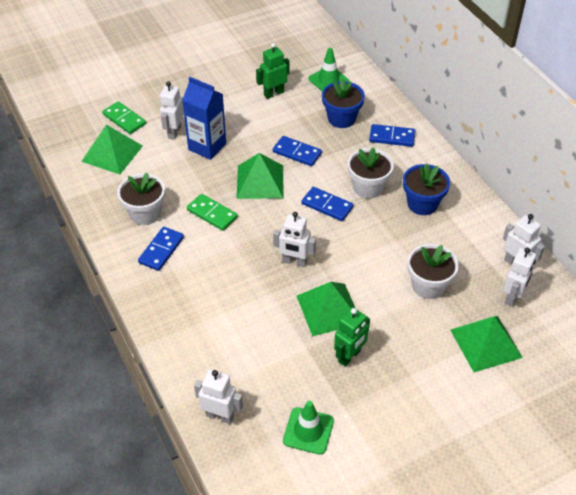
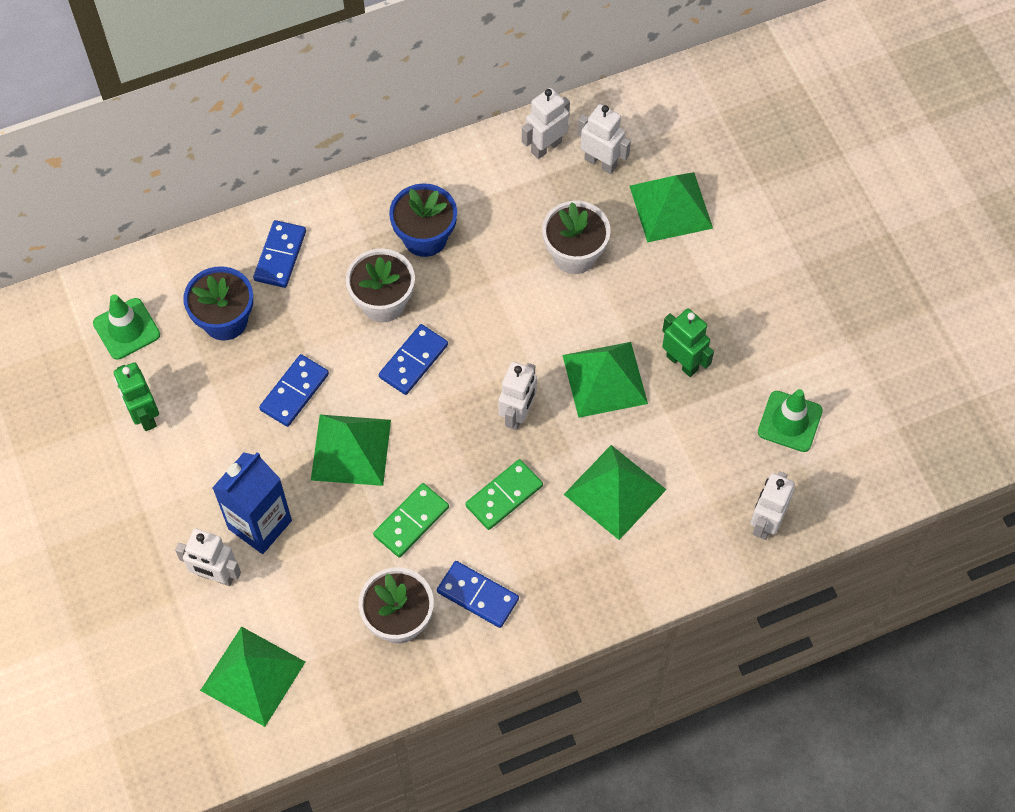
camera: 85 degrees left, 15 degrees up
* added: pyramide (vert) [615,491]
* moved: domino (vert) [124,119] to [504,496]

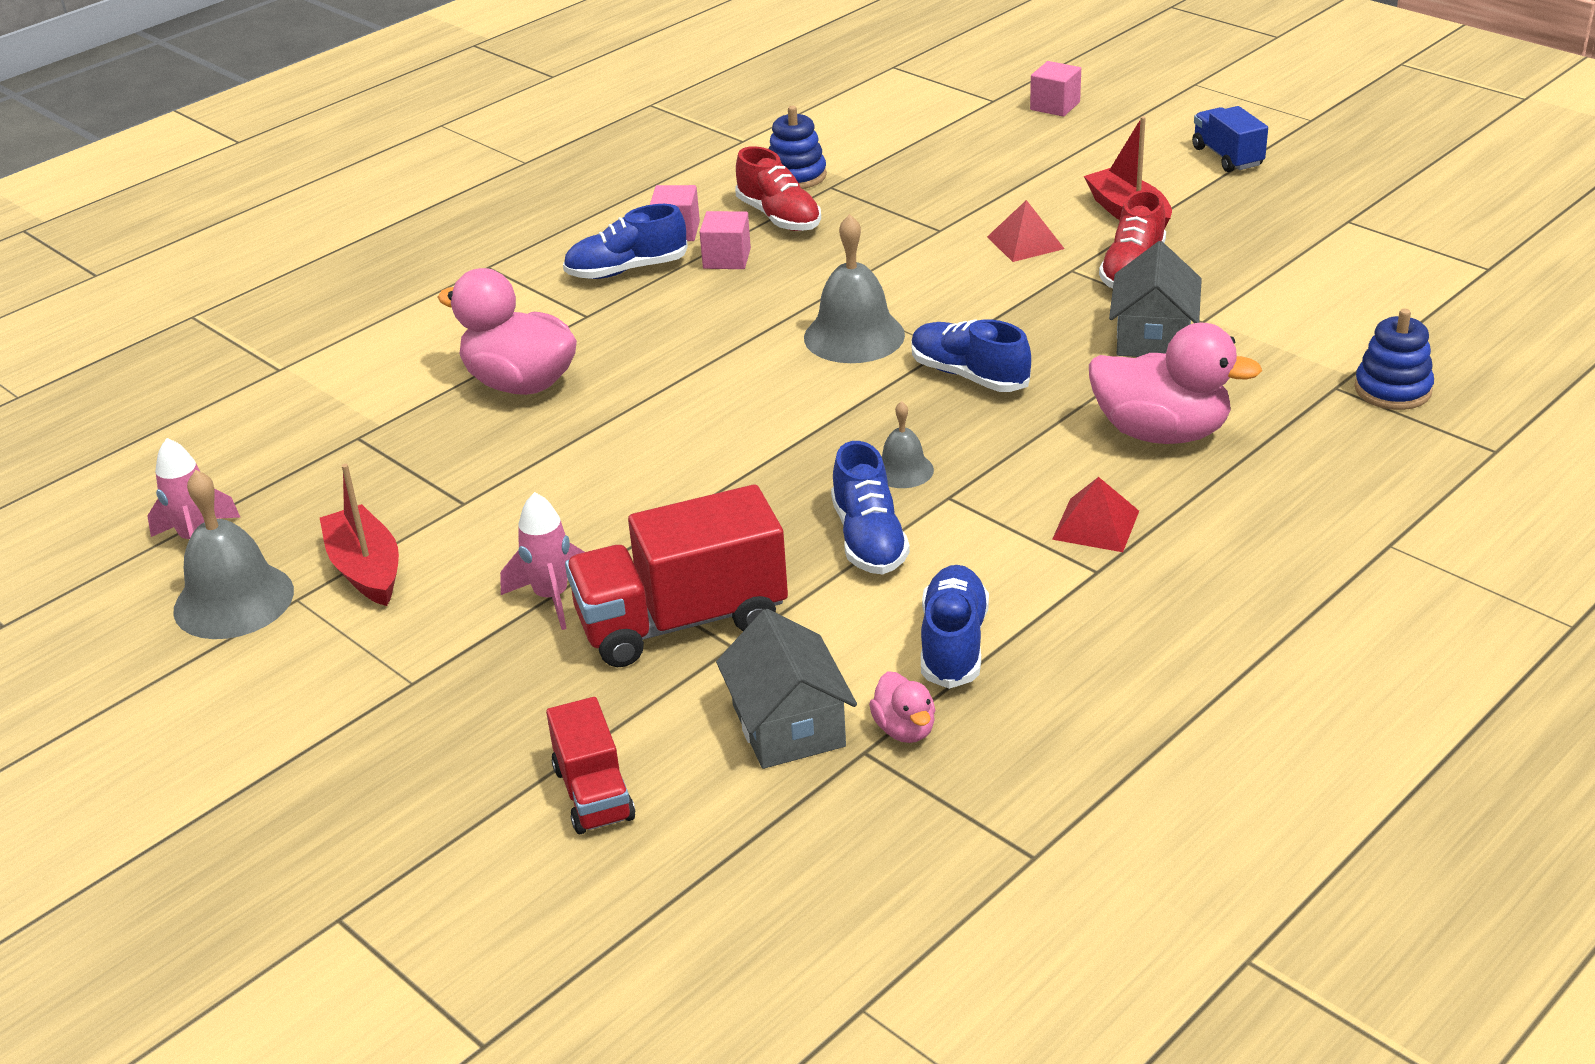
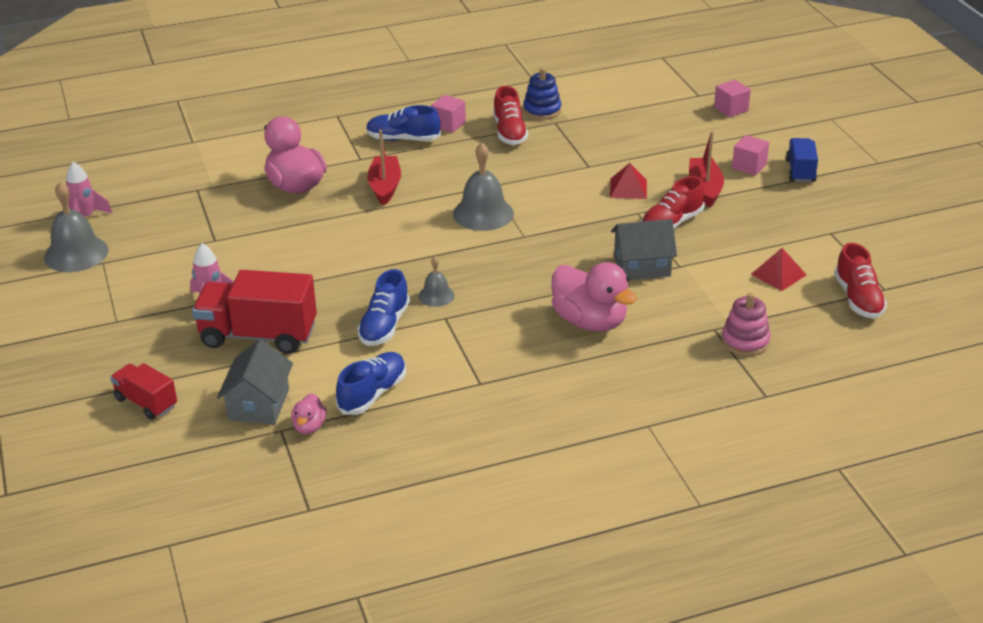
camera: 25 degrees right, 0 degrees up
* removed: chaussure (bleu) [969,375]
* added: chaussure (rouge) [858,299]
* moved: bateau (rouge) [366,569] to [385,187]
* moved: cube (rose) [727,259] to [749,166]
* moved: pyramide (rouge) [1096,525] to [778,274]
* recoloured: jouet à empiler (bleu) [1392,390] to jouet à empiler (rose) [745,341]
* turned: camion (rouge) [594,793] = [146,403] 120 degrees clockwise
* turned: maison (gris) [1153,337] = [642,266] 45 degrees clockwise

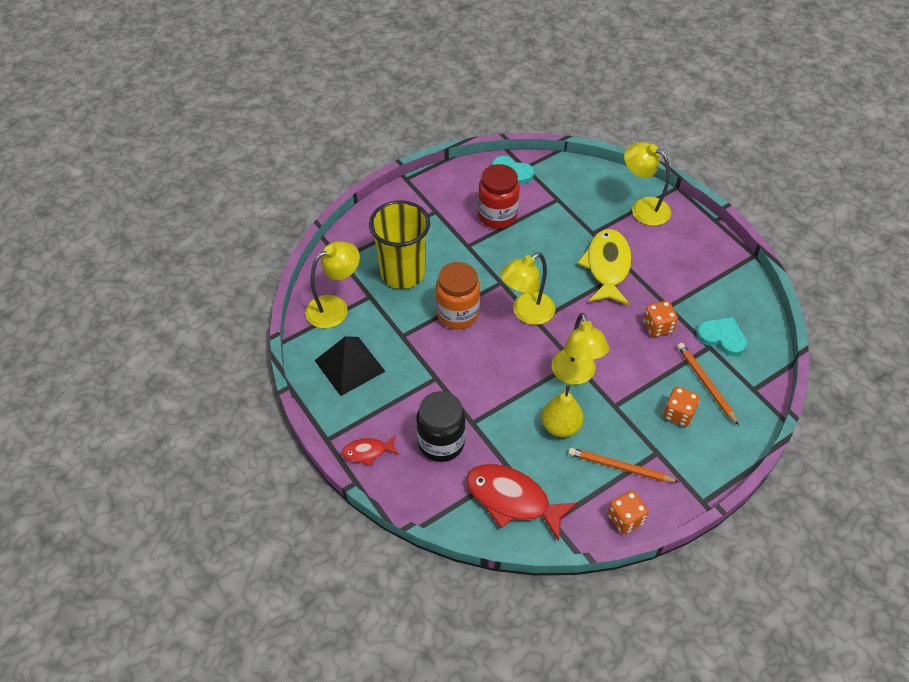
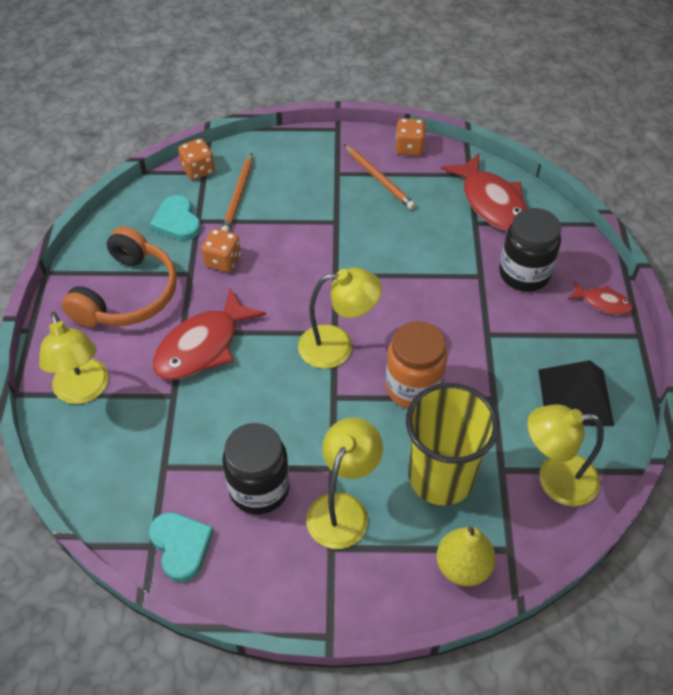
camera: 145 degrees left, 0 degrees up
* added: casque audio (orange) [128,294]
* moved: poire (jaune) [561,426] to [462,566]
* moved: lampe (jaune) [575,375] to [343,509]
* moved: dé (orange) [678,414] to [198,170]
* recoloured: bocal (rouge) [497,215] to bocal (noir) [259,489]
* recoloured: poisson (jaune) [607,267] to poisson (rouge) [202,346]

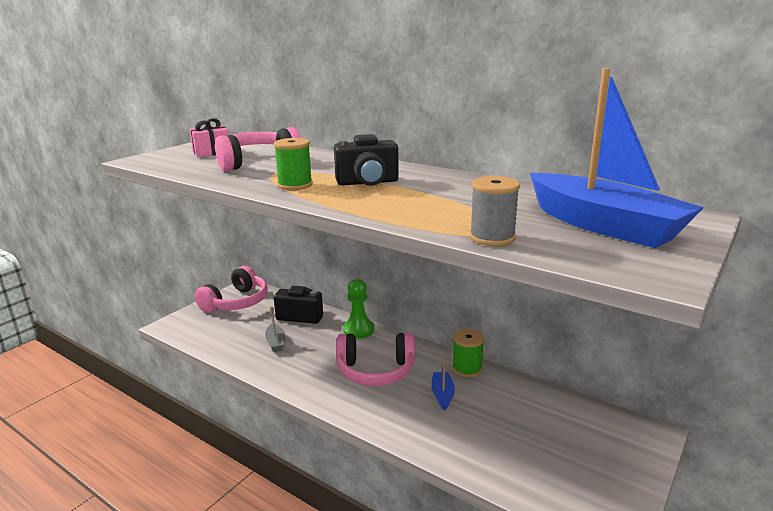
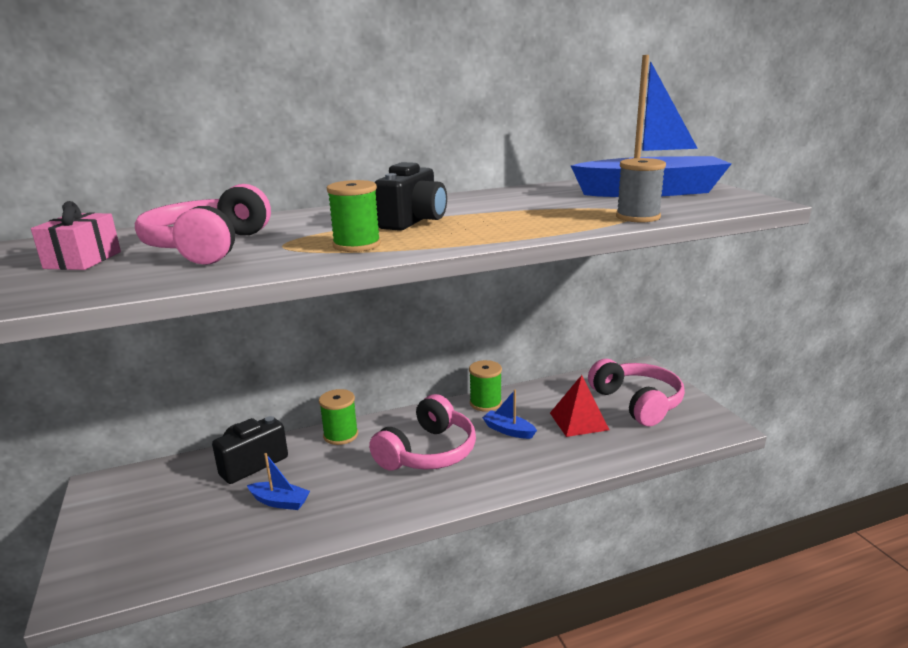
camera: 55 degrees left, 0 degrees up
* added: pyramide (rouge) [579,421]
* moved: casque audio (rose) [236,302] to [637,403]
* replaced: pion (vert) [358,330] to bobine (vert) [341,435]
* recoloured: bateau (gris) [276,342] to bateau (bleu) [280,502]

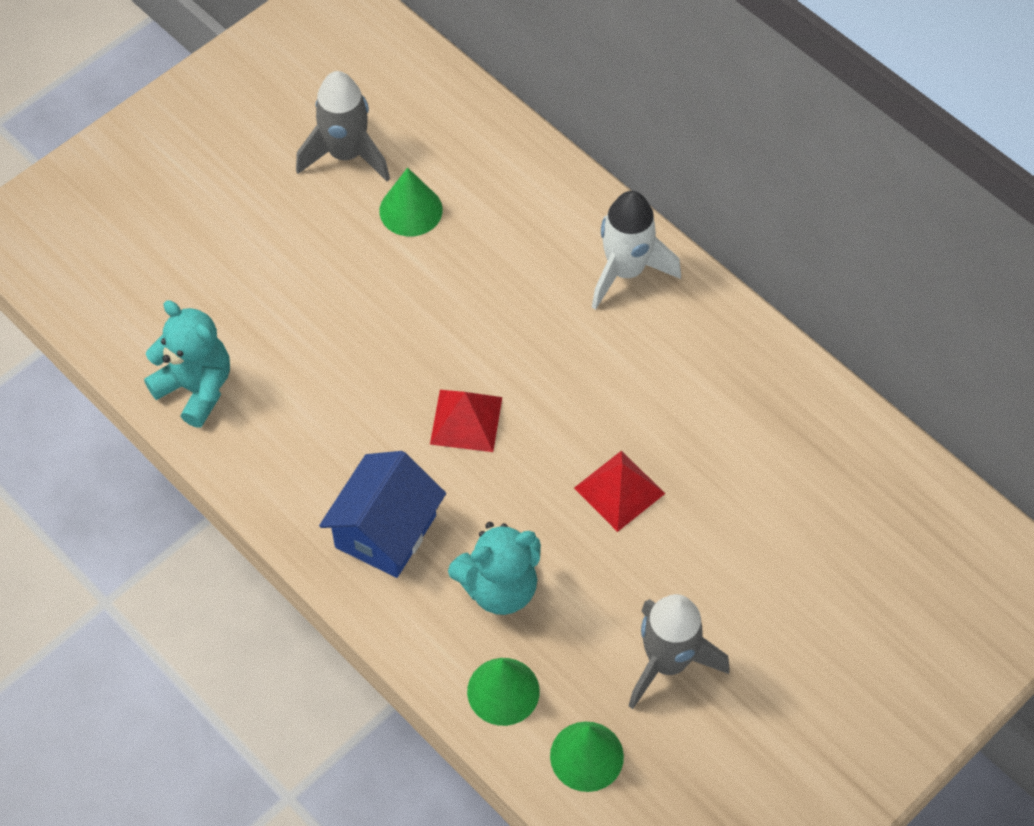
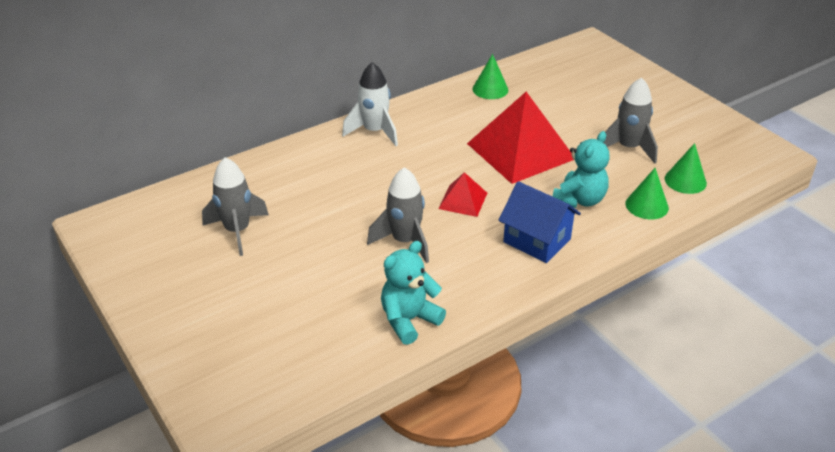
camera: 80 degrees left, 20 degrees down
* added: fusée (gris) [405,241]
* moved: cône (vert) [410,210] to [490,89]
* turned: ours en peluche (turquoise) [499,587] = [579,200] 45 degrees clockwise
* resized: pyramide (rouge) [619,490] = [521,151] x2.09

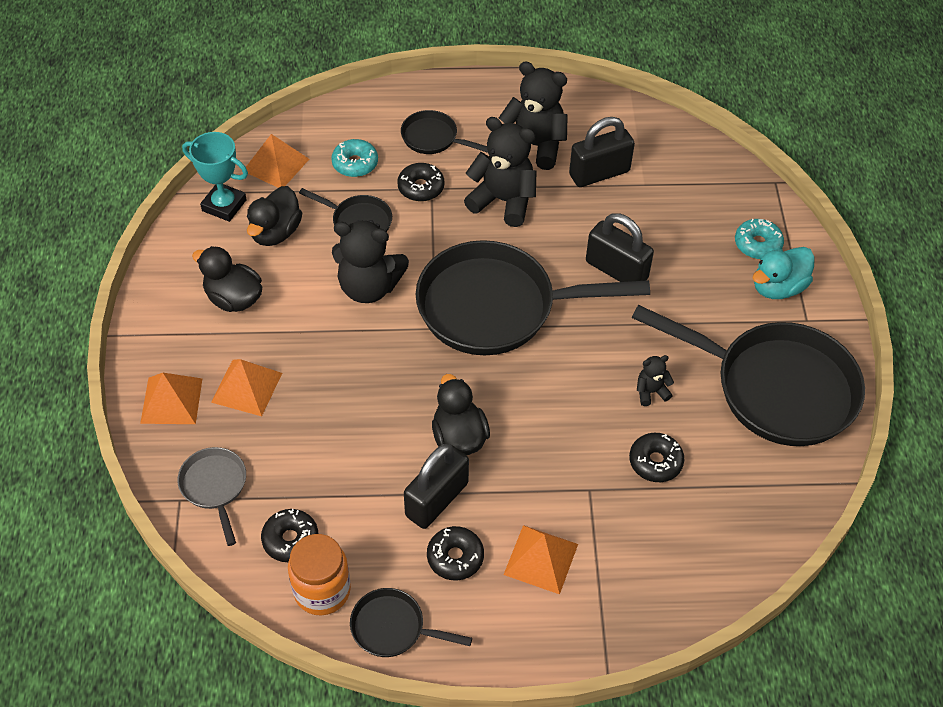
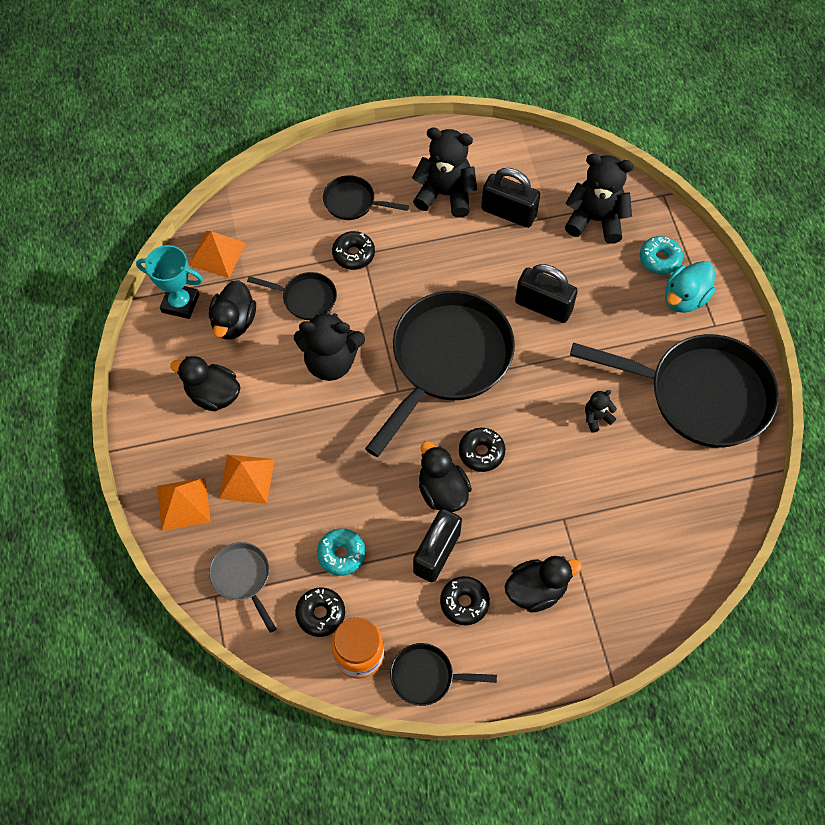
camera: 10 degrees left, 10 degrees up
* moved: beignet (turquoise) [355,163] to [341,554]
* moved: ours en peluche (noir) [503,201] to [595,220]
* moved: beignet (noir) [655,462] to [481,452]
* replaced: pyramide (orange) [541,559] to canard (noir) [536,590]
* turned: poêle (noir) [496,307] = [447,361] 135 degrees clockwise
* turned: cadenas (noir) [599,173] = [508,212] 60 degrees clockwise

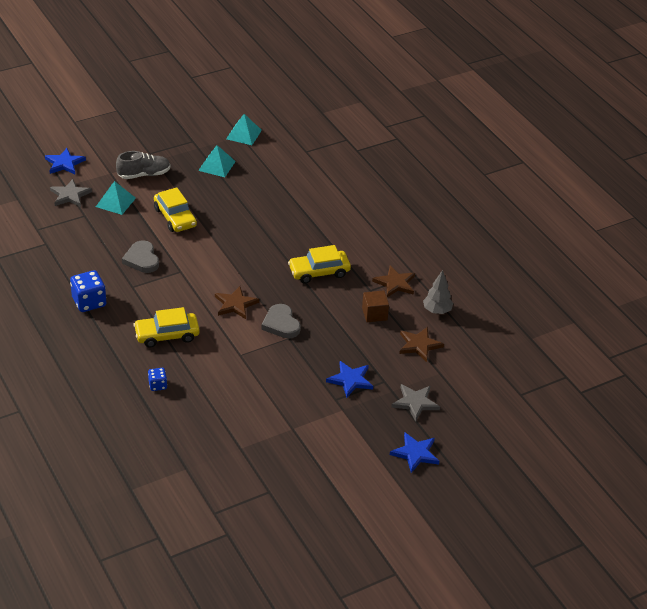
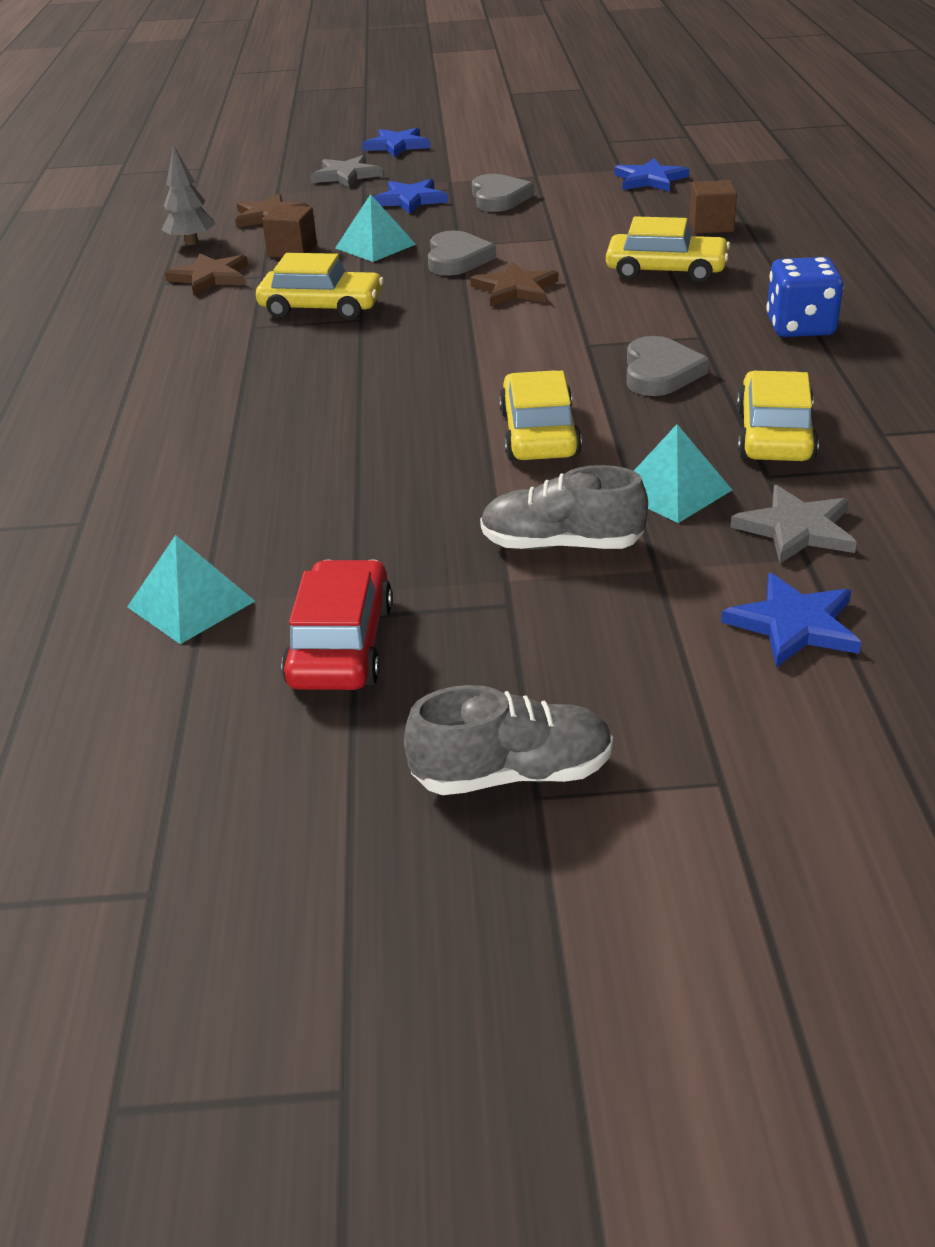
camera: 150 degrees left, 5 degrees down
* added: voiture (rouge) [341,644]
* added: chaussure (gris) [512,774]
* added: cœur (gris) [499,198]
* added: étoile (bleu) [650,179]
* added: voiture (jaune) [774,435]
* moved: pyramide (turquoise) [217,165] to [375,246]
* replaced: dé (bleu) [157,385] to cube (marron) [711,226]

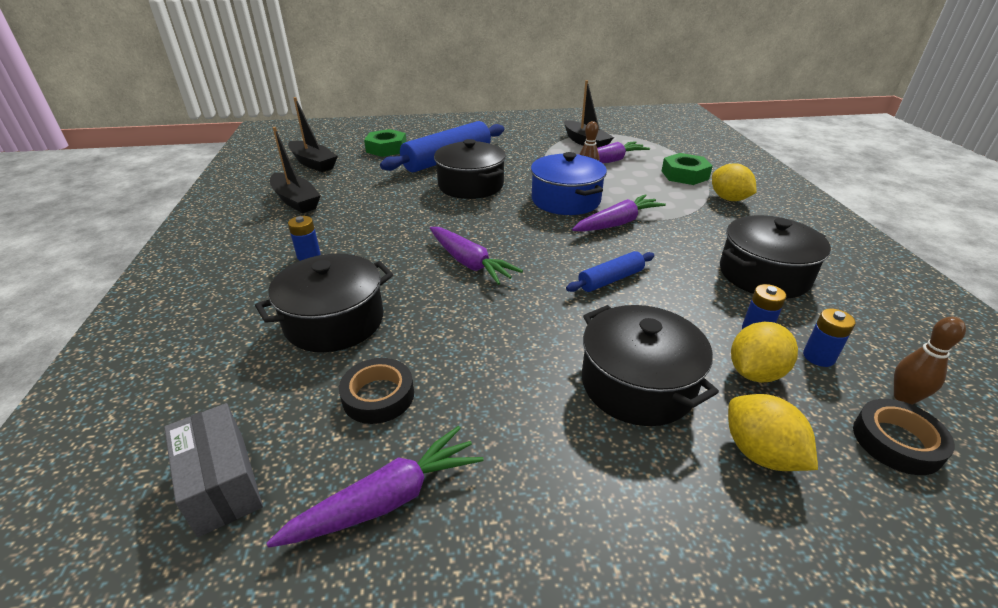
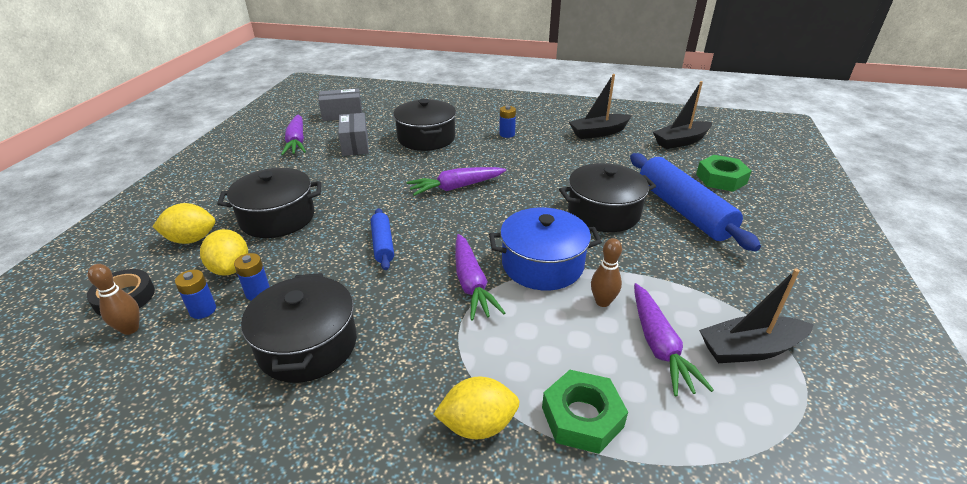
camera: 110 degrees right, 0 degrees up
* replaced: ruban adhésif (noir) [378,396] to boîte (gris) [355,145]

